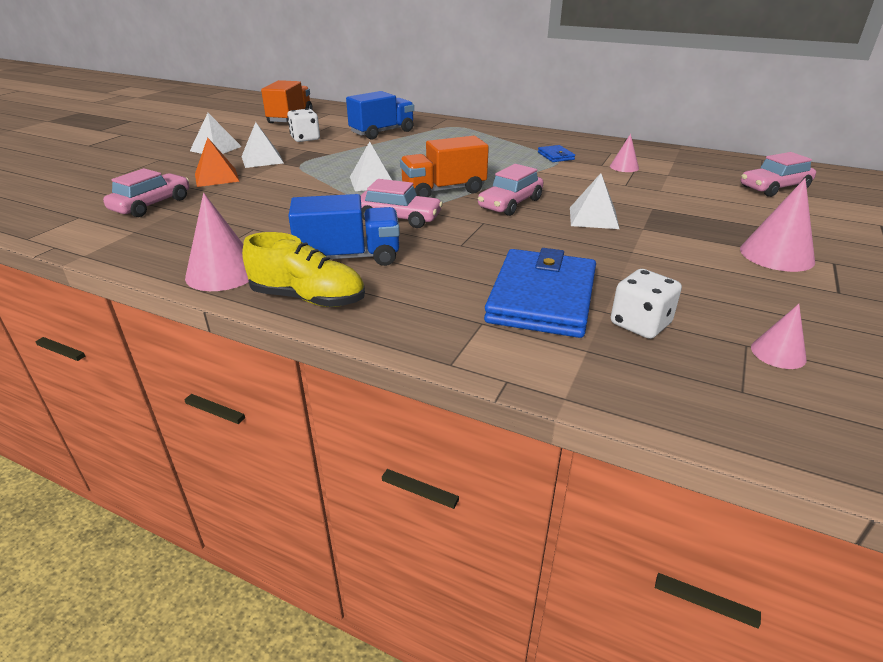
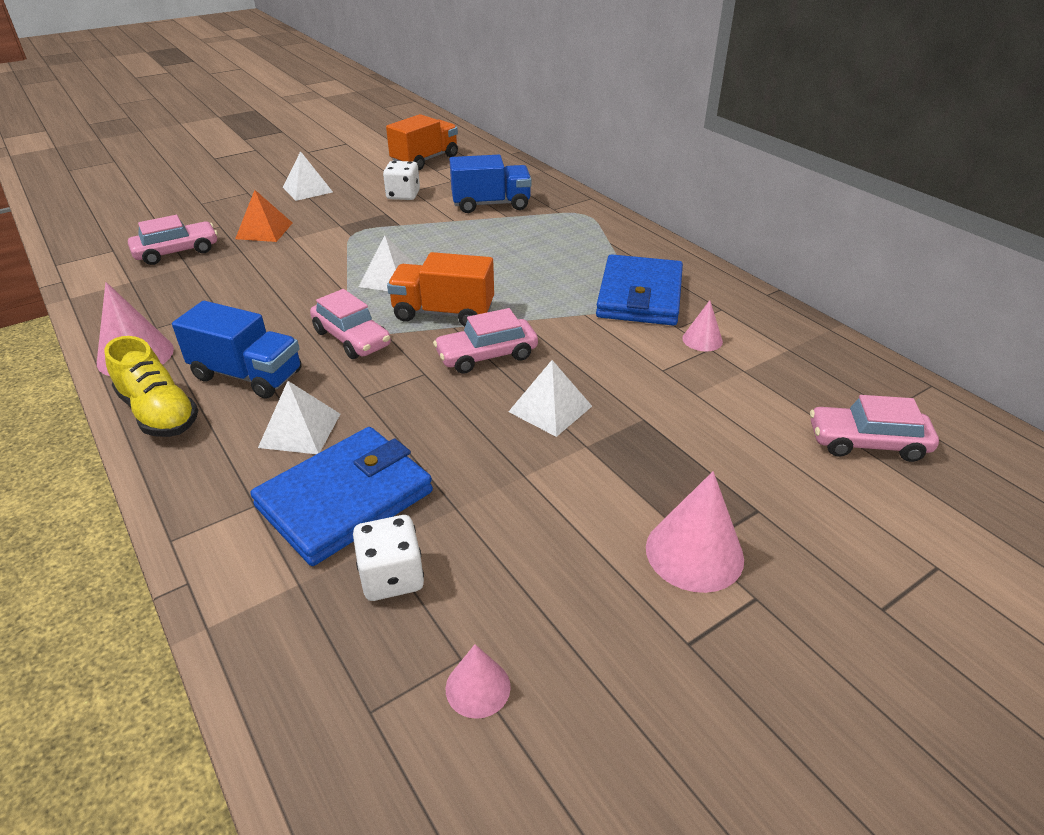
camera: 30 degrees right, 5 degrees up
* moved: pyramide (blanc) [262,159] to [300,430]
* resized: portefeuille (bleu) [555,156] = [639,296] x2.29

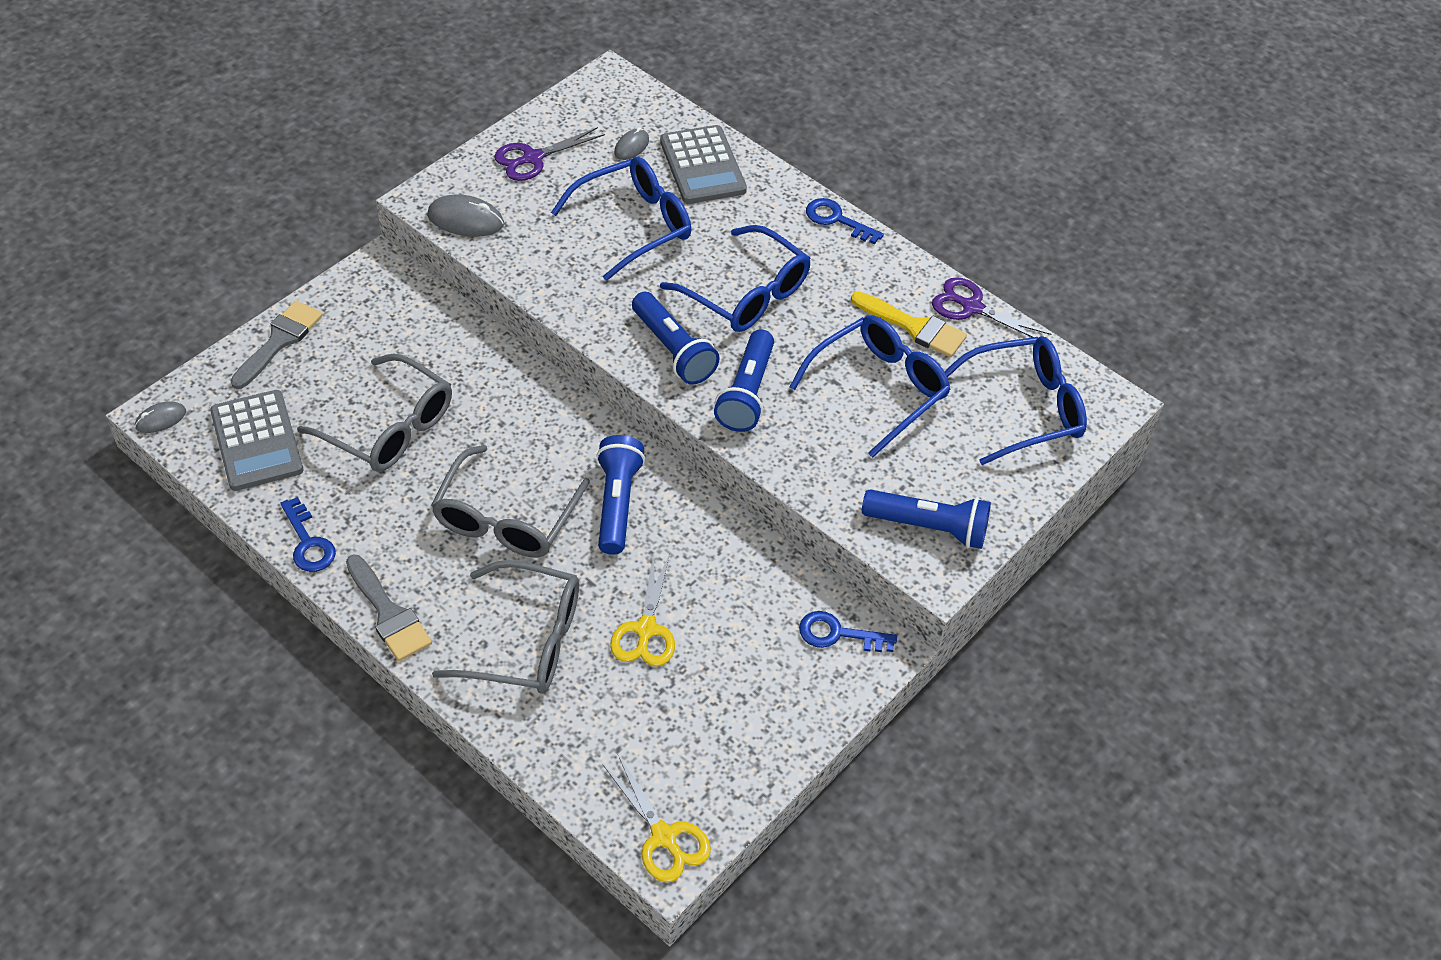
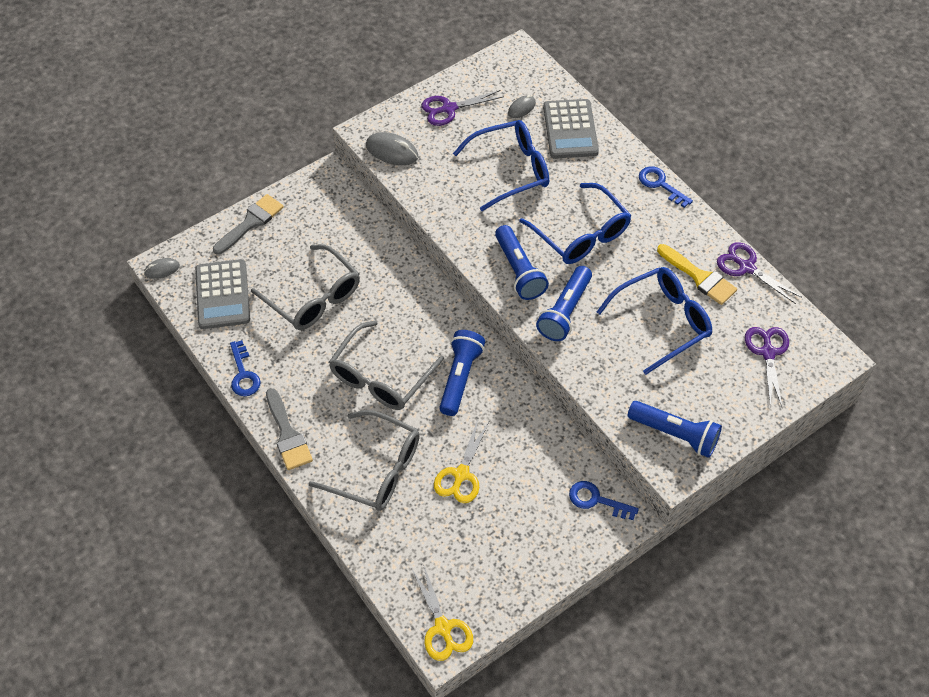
camera: 15 degrees right, 5 degrees up
* replaced: lunettes (bleu) [1024,408] to ciseaux (violet) [768,352]

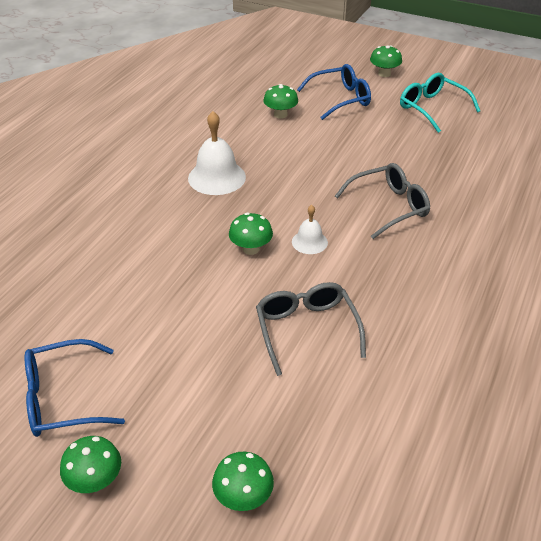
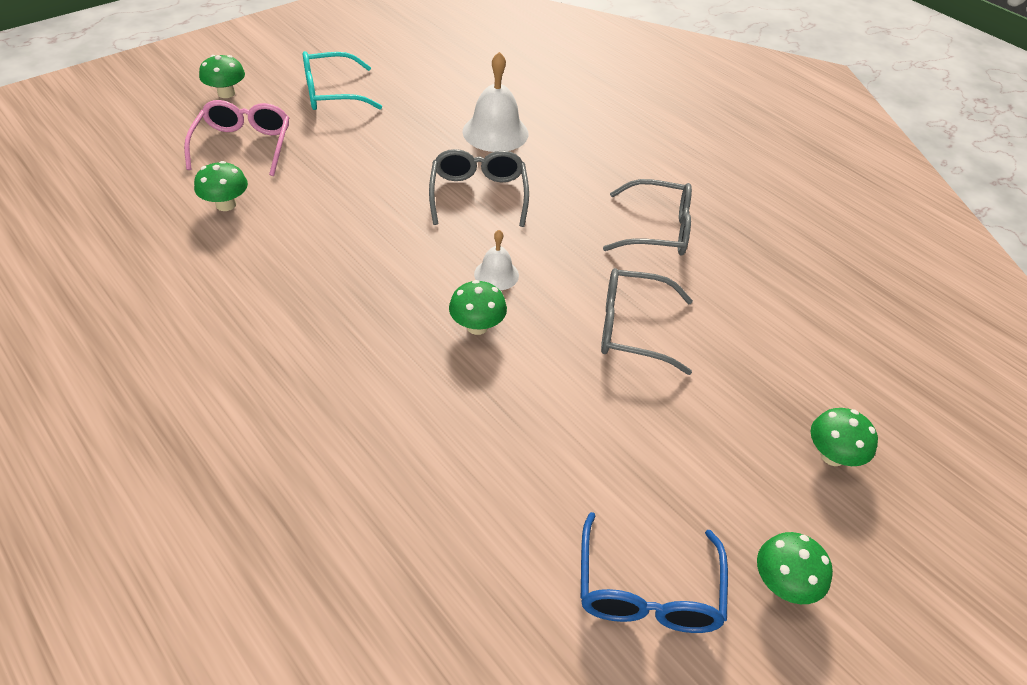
camera: 70 degrees left, 5 degrees up
* added: lunettes (gris) [658,230]
* moved: cloche (blanc) [217,177] to [495,132]
* recoloured: lunettes (bleu) [341,99] to lunettes (rose) [243,145]

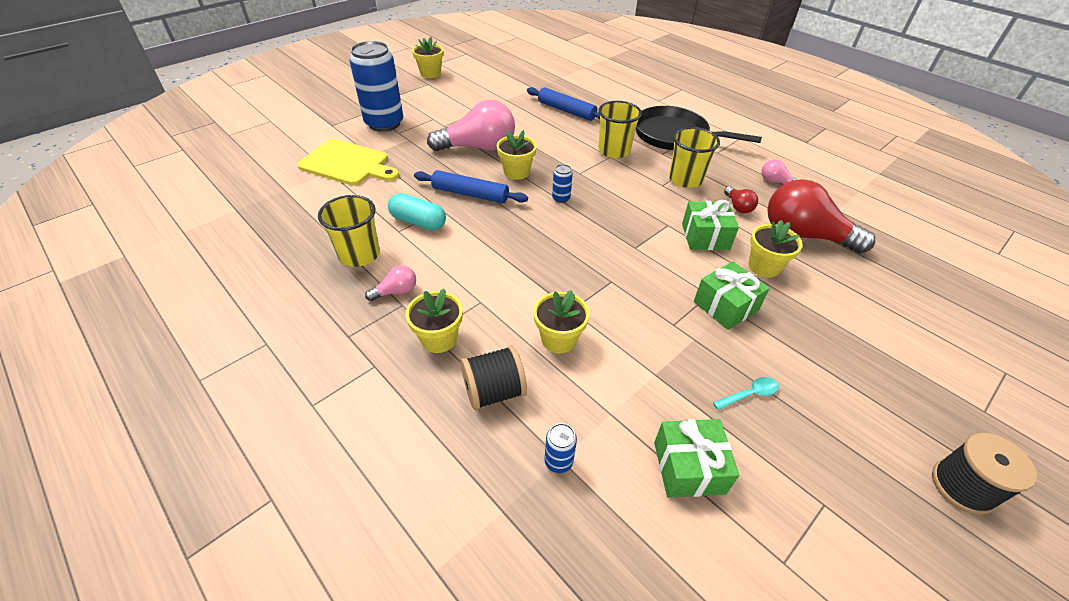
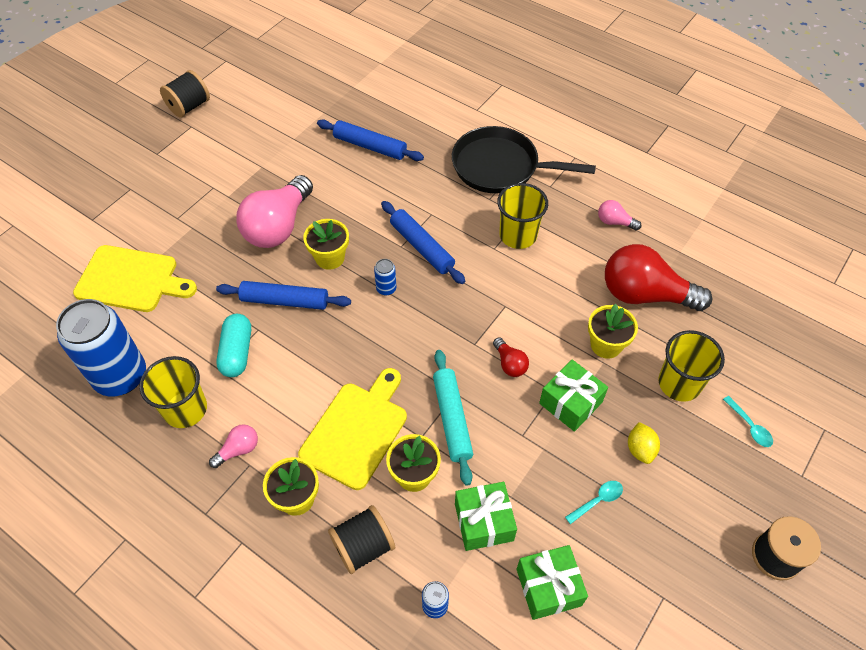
camera: 10 degrees left, 10 degrees up
* added: planche à découper (jaune) [357,431]
* added: rouleau à pâtisserie (bleu) [422,247]
* added: rouleau à pâtisserie (turquoise) [452,419]
* added: citron (jaune) [640,449]
* added: cuillère (turquoise) [749,426]
* moved: canette (bleu) [384,123] to [121,376]
* moved: gobelet (jaune) [614,151] to [679,383]
* moved: cadeau (vert) [705,236] to [483,522]
* moved: ampoule (rouge) [738,207] to [510,364]
* replaced: pot de fleurs (jaune) [430,73] to bobine (noir) [189,106]
* turned: gélule (turquoise) [418,222] = [237,352] 75 degrees clockwise
* turned: ampoule (rose) [478,147] = [278,226] 135 degrees clockwise

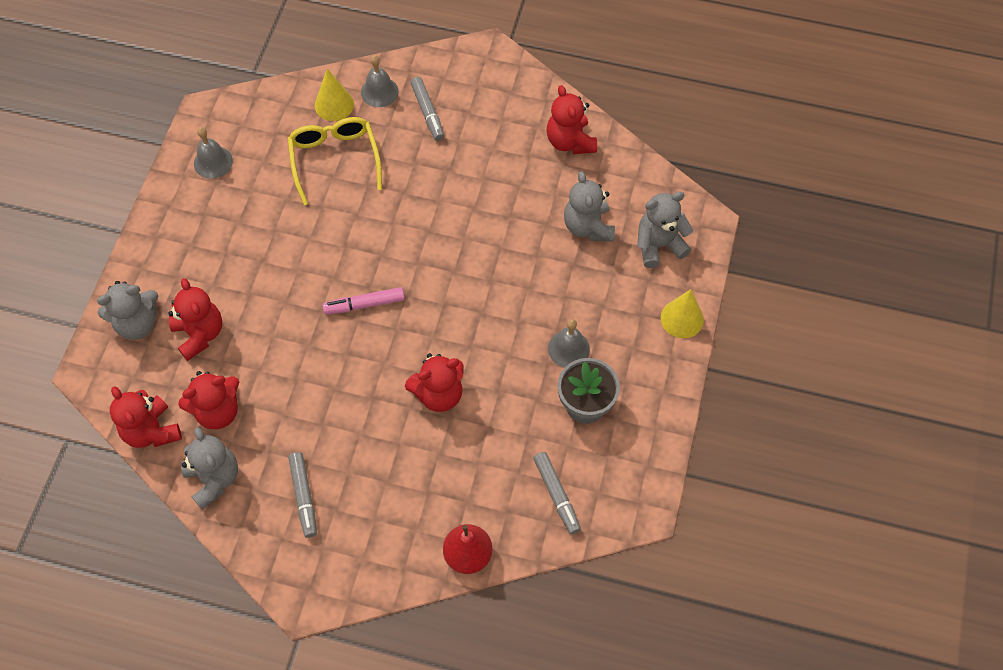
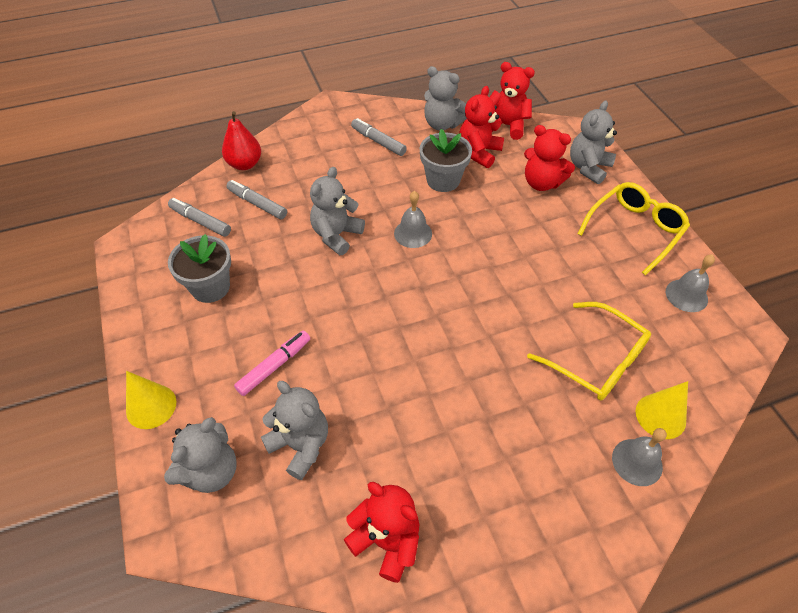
camera: 145 degrees right, 10 degrees down
* added: pot de fleurs (gris) [443,180]
* added: lunettes (jaune) [634,230]
* moved: feutre (rose) [364,304] to [274,366]
* moved: feutre (gris) [427,112] to [257,204]
* moved: cloche (gris) [569,349] to [413,233]
* recoloured: ours en peluche (rouge) [439,394] to ours en peluche (gris) [336,235]

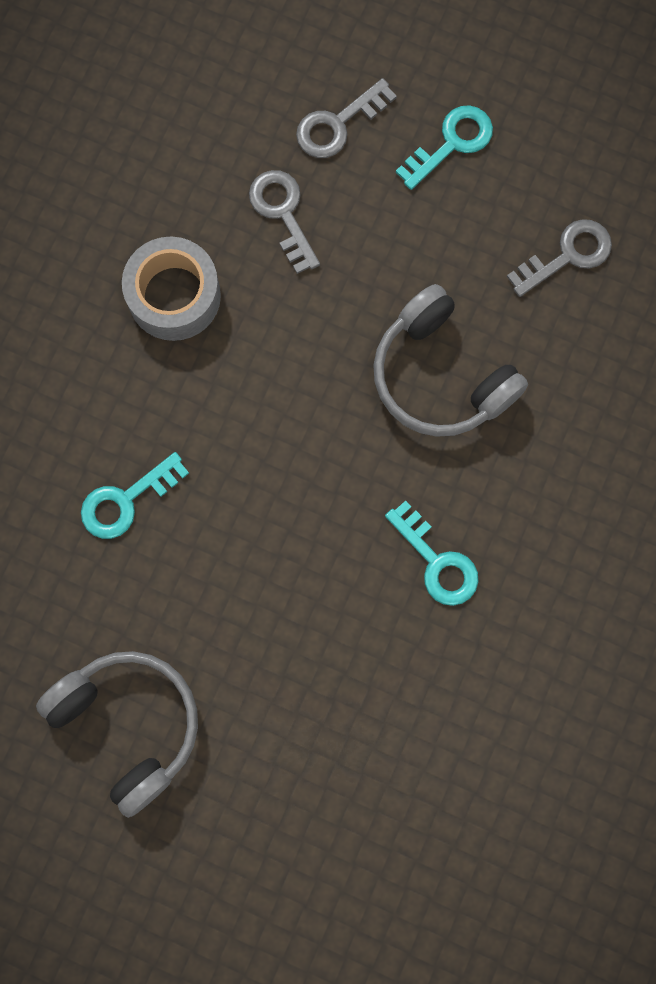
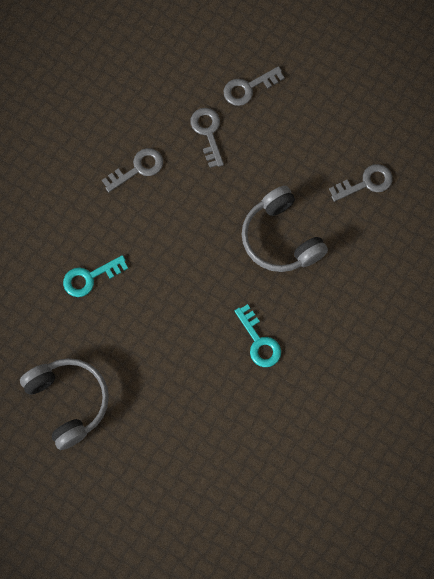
camera: 10 degrees right, 5 degrees down
* removed: clé (turquoise) [451,143]
* replaced: ruban adhésif (gris) [174,296] to clé (gris) [138,168]

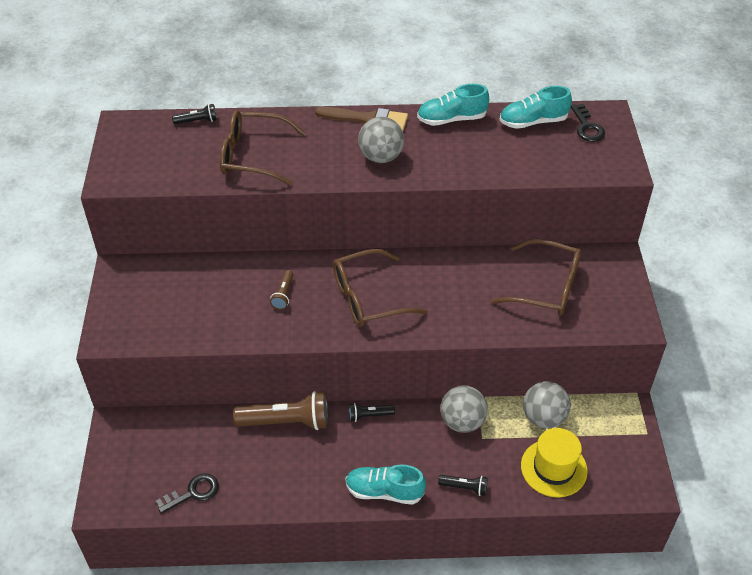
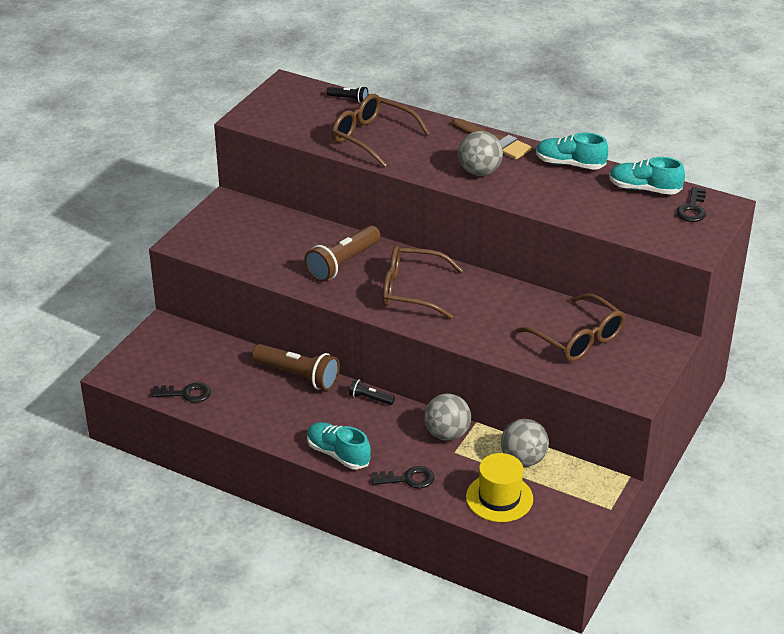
camera: 30 degrees right, 10 degrees down
* replaced: lampe de poche (noir) [464,487] to clé (noir) [408,479]
* resized: lampe de poche (marron) [283,295] = [343,263] x2.02

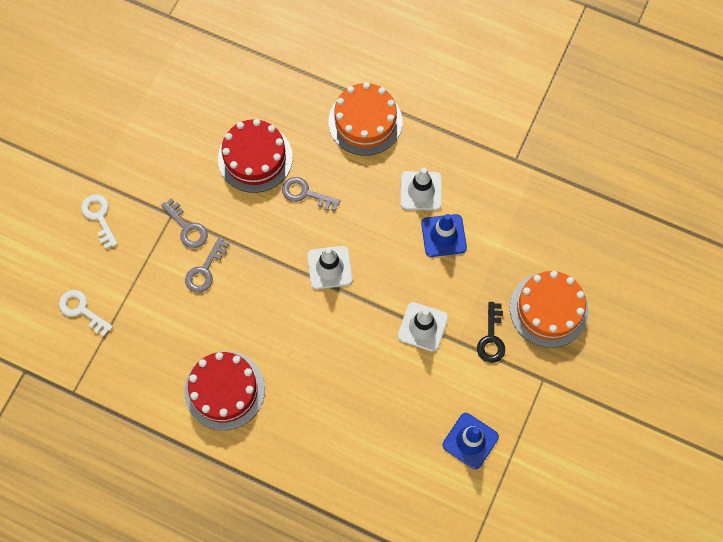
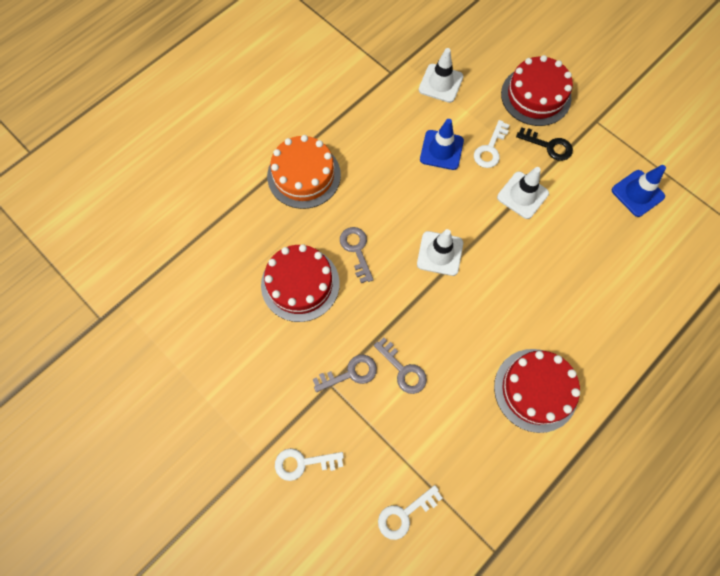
camera: 70 degrees left, 0 degrees up
* added: clé (blanc) [490,149]
* moved: cône de chantier (blanc) [421,191] to [440,83]
* recoloured: gâteau (orange) [548,309] to gâteau (rouge) [535,96]
* turned: clé (gris) [305,193] = [356,250] 120 degrees clockwise

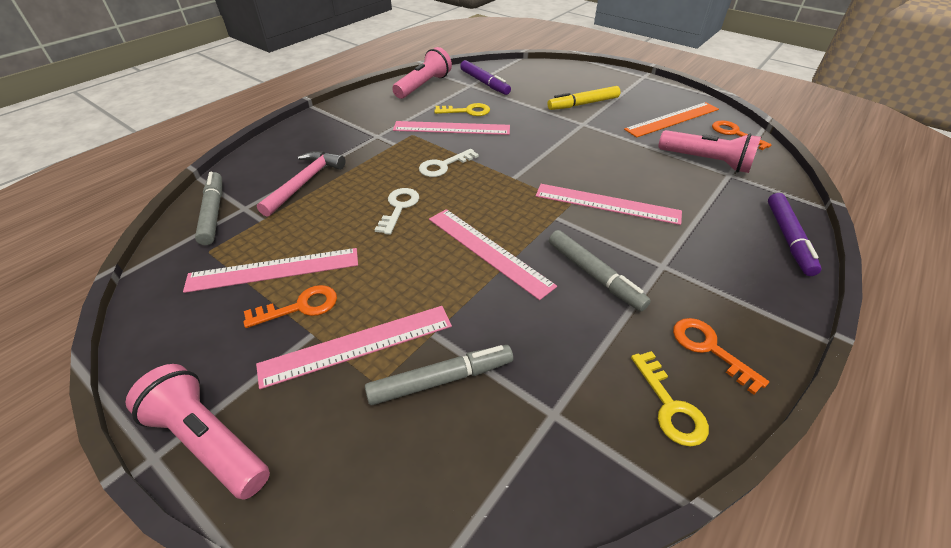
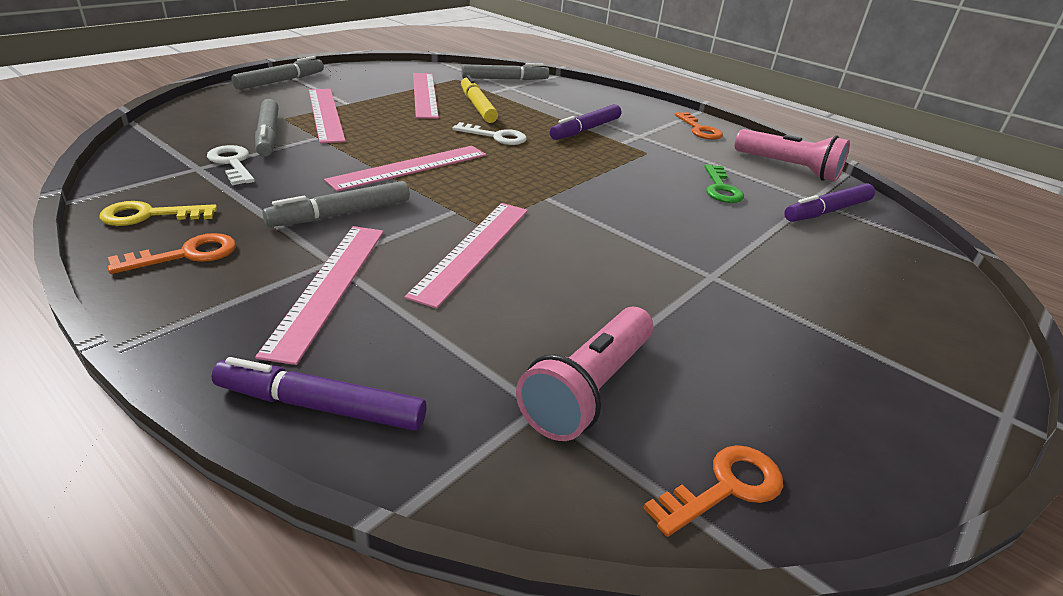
camera: 90 degrees right, 10 degrees down
* removed: marteau (rose) [305,182]
* removed: règle (orange) [672,119]
* added: feutre (violet) [585,130]
* moved: clé (orange) [300,307] to [699,129]
* moved: règle (rose) [451,128] to [329,286]
* moved: clé (blanc) [443,166] to [232,163]
* moved: feutre (jaune) [583,104] to [477,106]
* replaced: lampe de poche (rose) [209,441] to feutre (gris) [280,81]
* recoloured: clé (jaune) [467,111] to clé (vert) [721,188]

